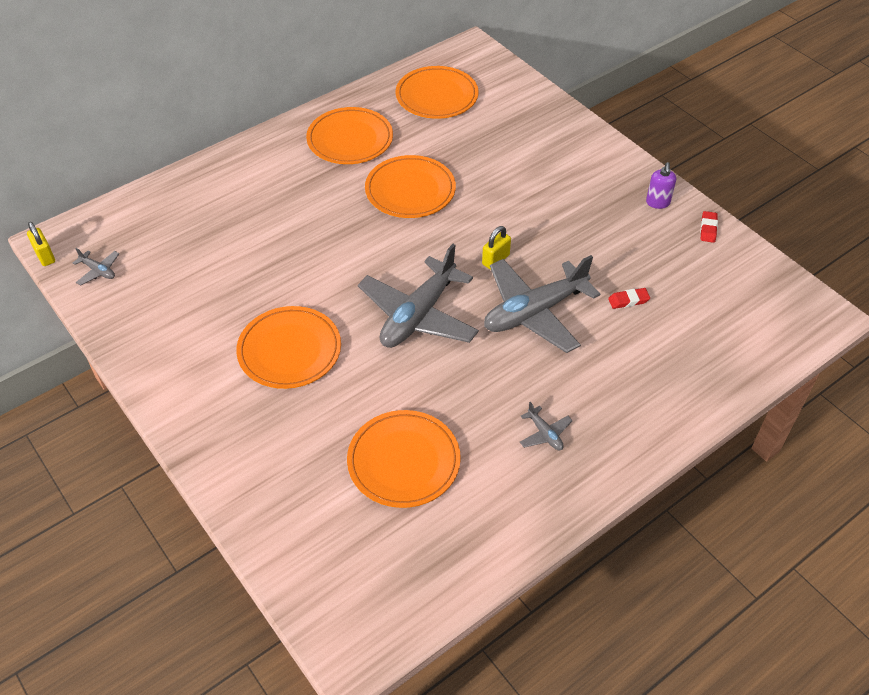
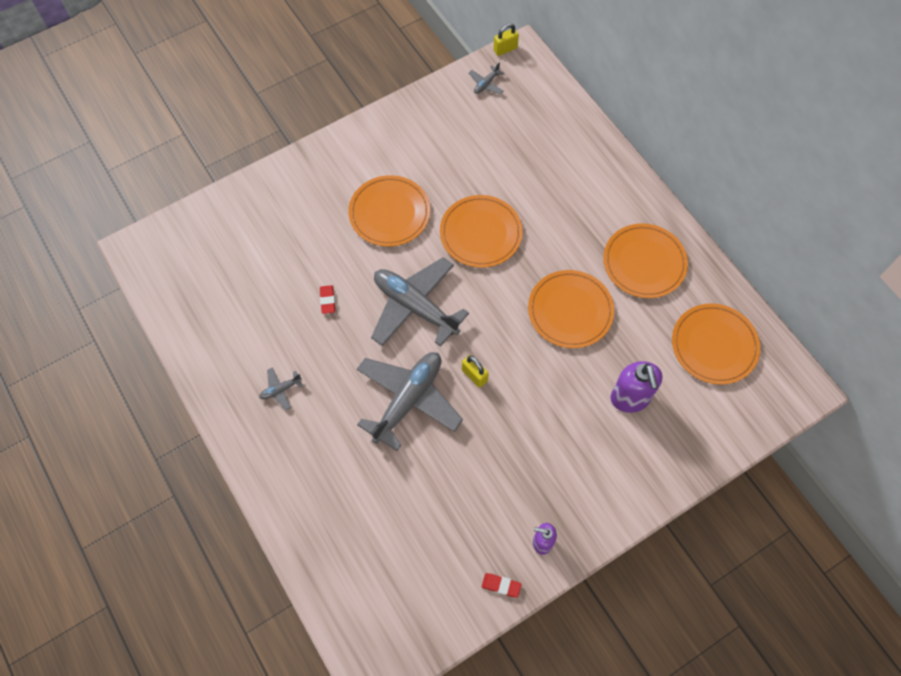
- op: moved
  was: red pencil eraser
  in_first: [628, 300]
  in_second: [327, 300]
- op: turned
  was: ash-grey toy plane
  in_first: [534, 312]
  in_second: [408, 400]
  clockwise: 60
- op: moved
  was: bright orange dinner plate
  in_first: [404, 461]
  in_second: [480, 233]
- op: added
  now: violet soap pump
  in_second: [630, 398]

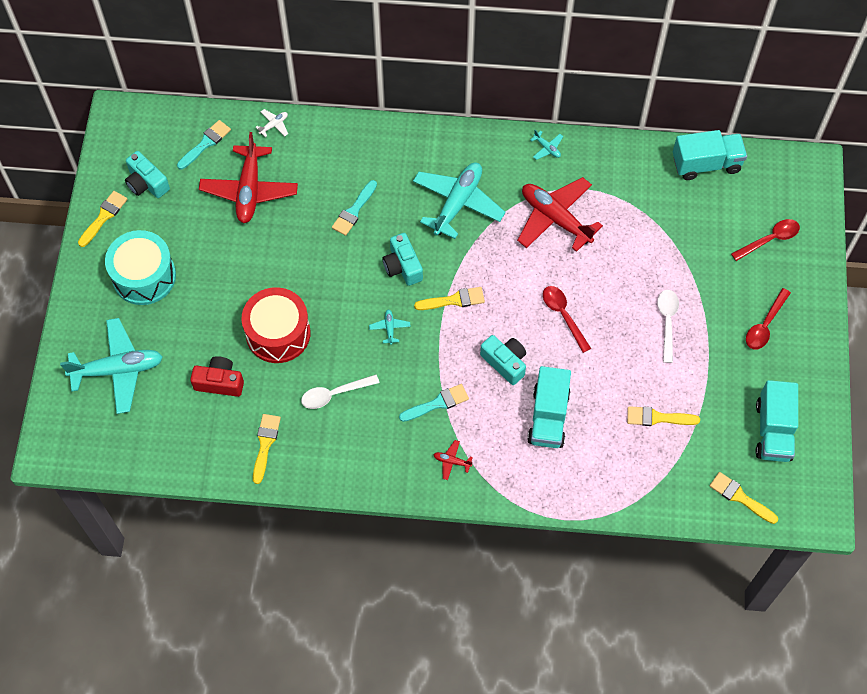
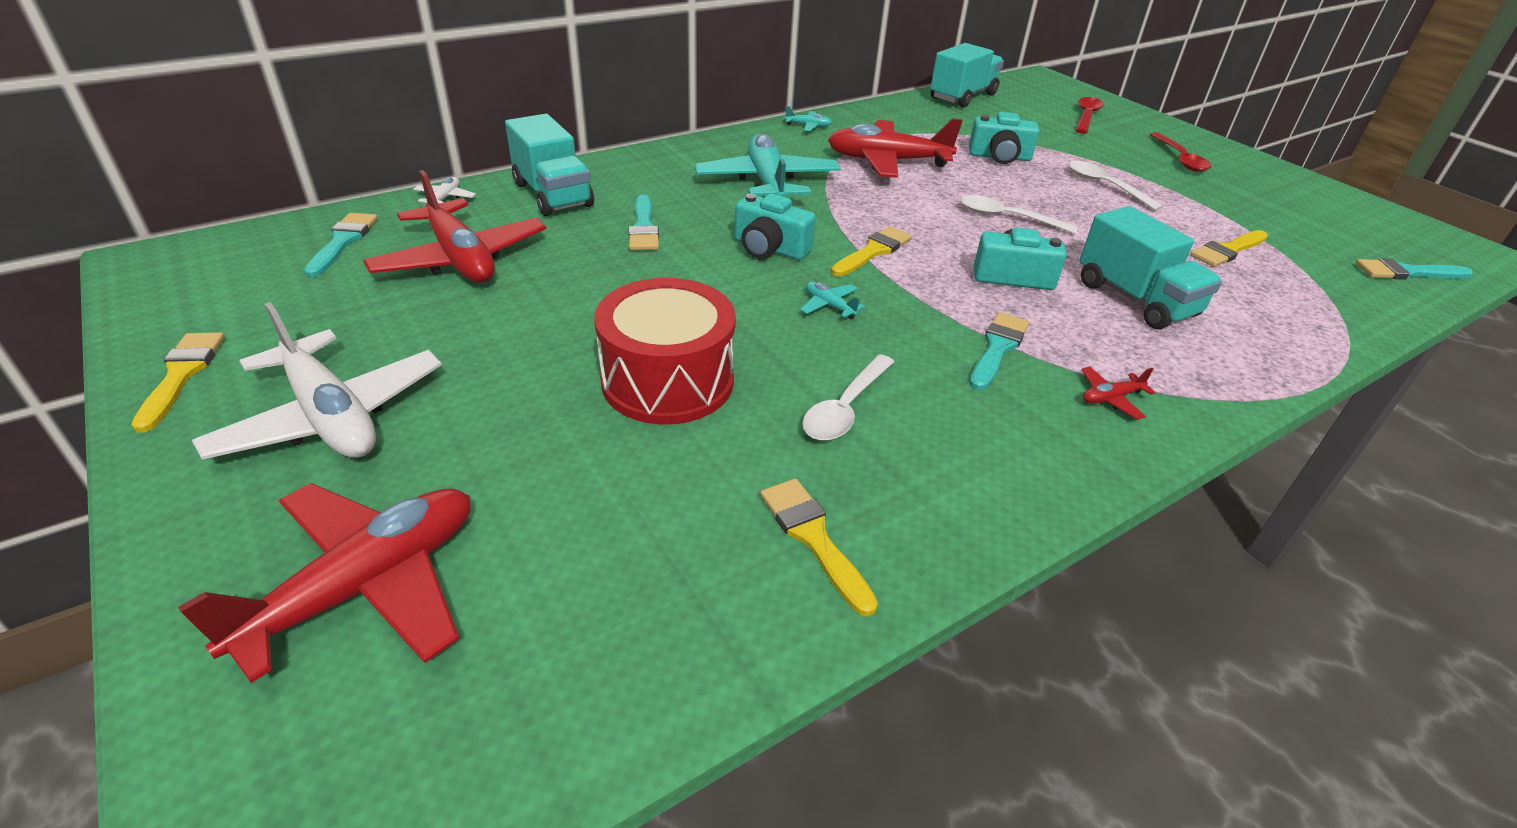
- op: recoloured
  was: teal toy plane
  now: red toy plane
  in_first: [118, 370]
  in_second: [365, 586]
- op: replaced
  was: teal toy drum
  now: pure white toy plane
  in_first: [144, 276]
  in_second: [330, 416]
- op: moved
  was: teal lorry
  in_first: [773, 431]
  in_second: [553, 195]
- op: recoloured
  was: red teaspoon
  now: pure white teaspoon
  in_first: [563, 315]
  in_second: [1007, 218]
- op: moved
  was: teal camera
  in_first: [147, 183]
  in_second: [999, 157]
- op: recoloured
  was: golden paintbrush
  now: teal paintbrush
  in_first: [740, 497]
  in_second: [1407, 272]
- op: removed
  was: red camera
  in_first: [219, 382]

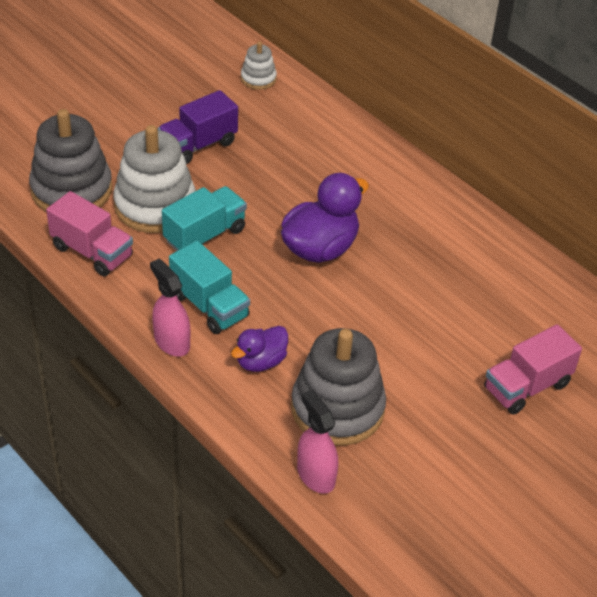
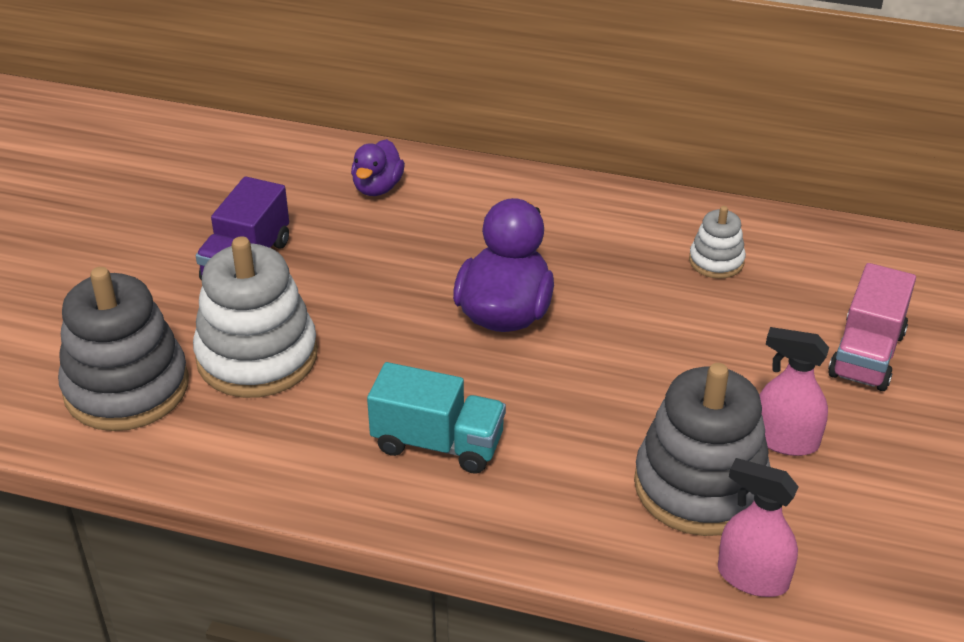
- op: moved
  was: violet rubber duck
  in_first: [261, 362]
  in_second: [377, 187]
- op: moved
  was: pure white stacking rings
  in_first: [258, 79]
  in_second: [716, 261]
- op: moved
  was: pink spray cleaner
  in_first: [172, 342]
  in_second: [785, 440]
- op: removed
  was: pink lorry
  in_first: [92, 252]
- op: removed
  was: teal lorry
  in_first: [205, 235]

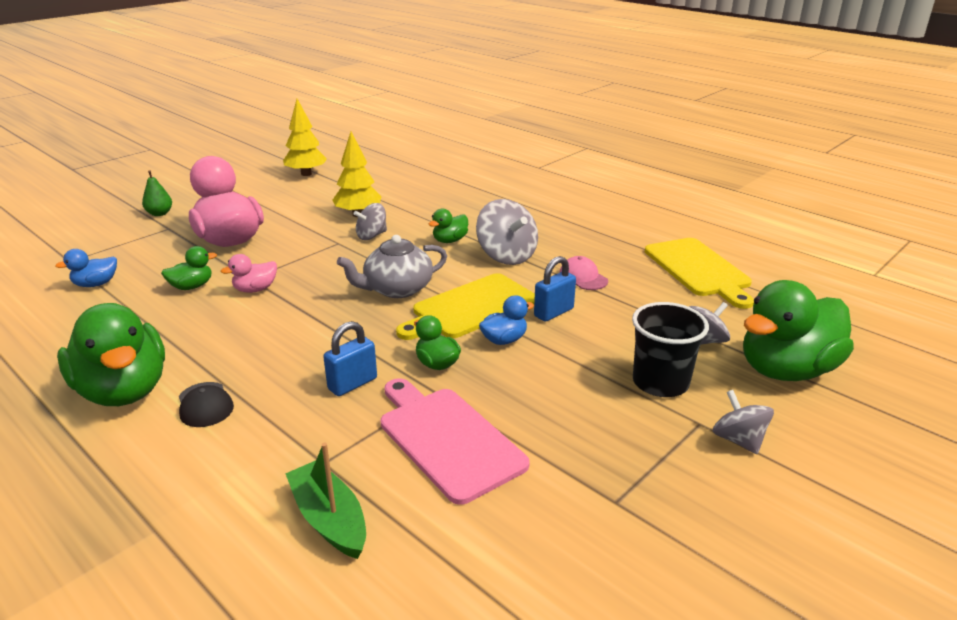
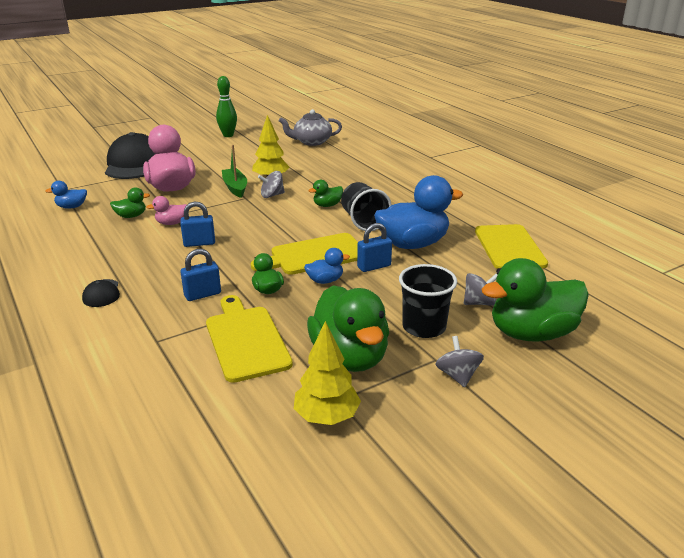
- op: replaced
  was: emerald pear fruit
  now: jet-black cap
  in_first: [159, 214]
  in_second: [135, 164]
- op: added
  now: royal blue padlock
  in_second: [199, 243]
- op: recoloured
  was: pink chopping board
  now: golden chopping board
  in_first: [447, 439]
  in_second: [246, 340]
- op: added
  now: emerald bowling pin
  in_second: [228, 135]
- op: moved
  was: emerald boat
  in_first: [329, 519]
  in_second: [235, 188]
- op: moved
  was: ash-grey tea pot
  in_first: [397, 289]
  in_second: [312, 142]
- op: moved
  was: golden fir tree
  in_first: [306, 174]
  in_second: [326, 417]
- op: moved
  was: emerald rubber duck
  in_first: [124, 390]
  in_second: [350, 357]
- op: replaced
  was: ash-grey toy top
  now: jet-black cup
  in_first: [506, 256]
  in_second: [363, 221]
- op: replaced
  was: pink cap
  now: royal blue rubber duck
  in_first: [583, 277]
  in_second: [413, 244]

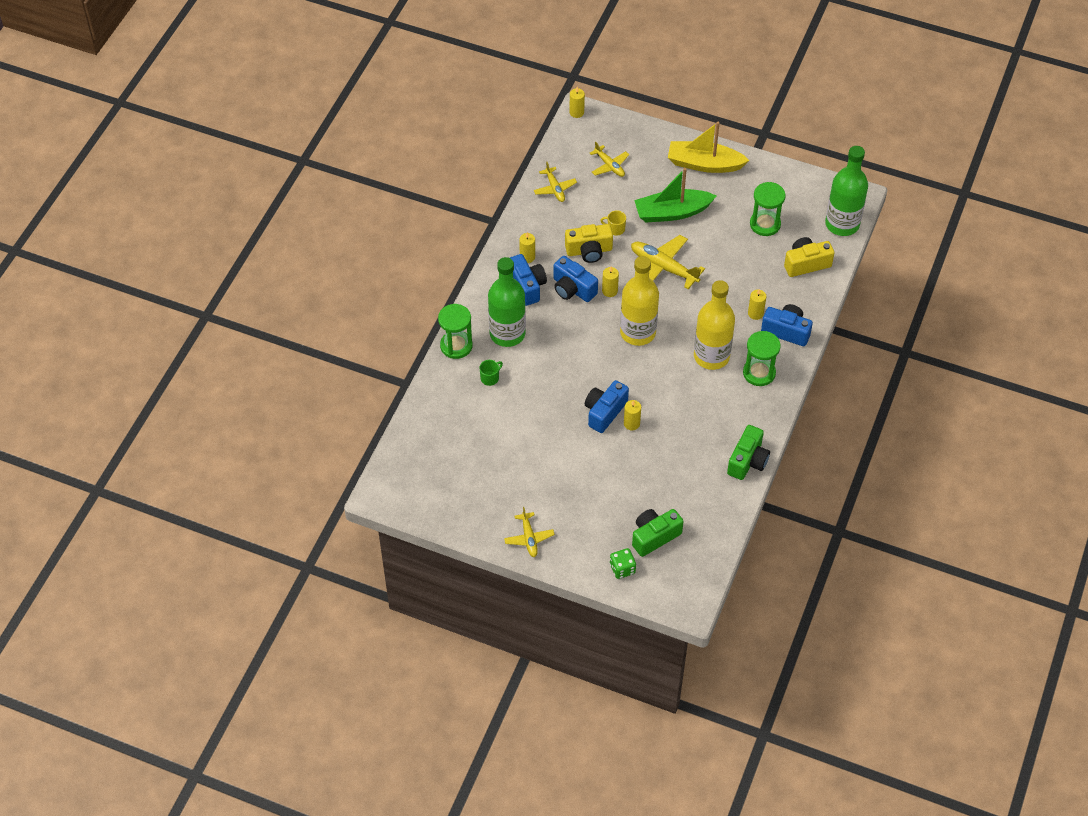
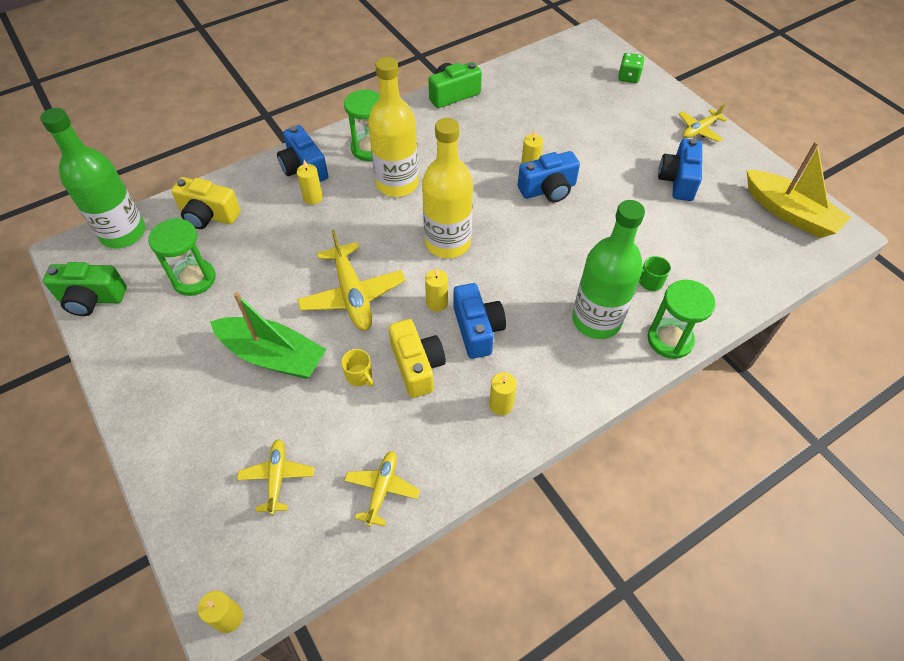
- op: moved
  was: emerald camera
  in_first: [654, 536]
  in_second: [92, 299]
- op: turned
  was: golden camera
  in_first: [589, 251]
  in_second: [417, 366]
  clockwise: 45
- op: moved
  was: royal blue camera
  in_first: [527, 286]
  in_second: [678, 180]
- op: turned
  was: golden toy plane
  in_first: [529, 538]
  in_second: [699, 130]
  clockwise: -150
- op: moved
  was: golden boat
  in_first: [704, 164]
  in_second: [789, 213]

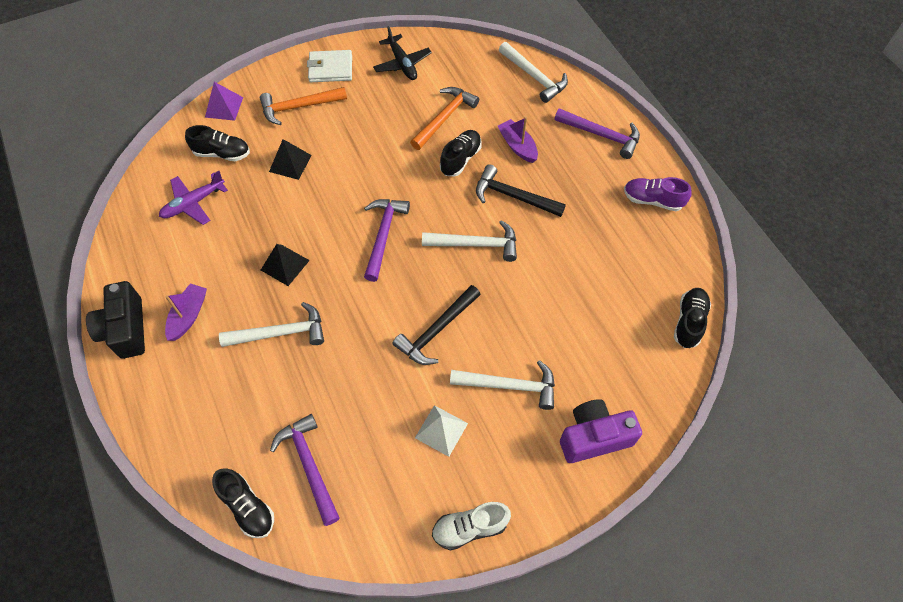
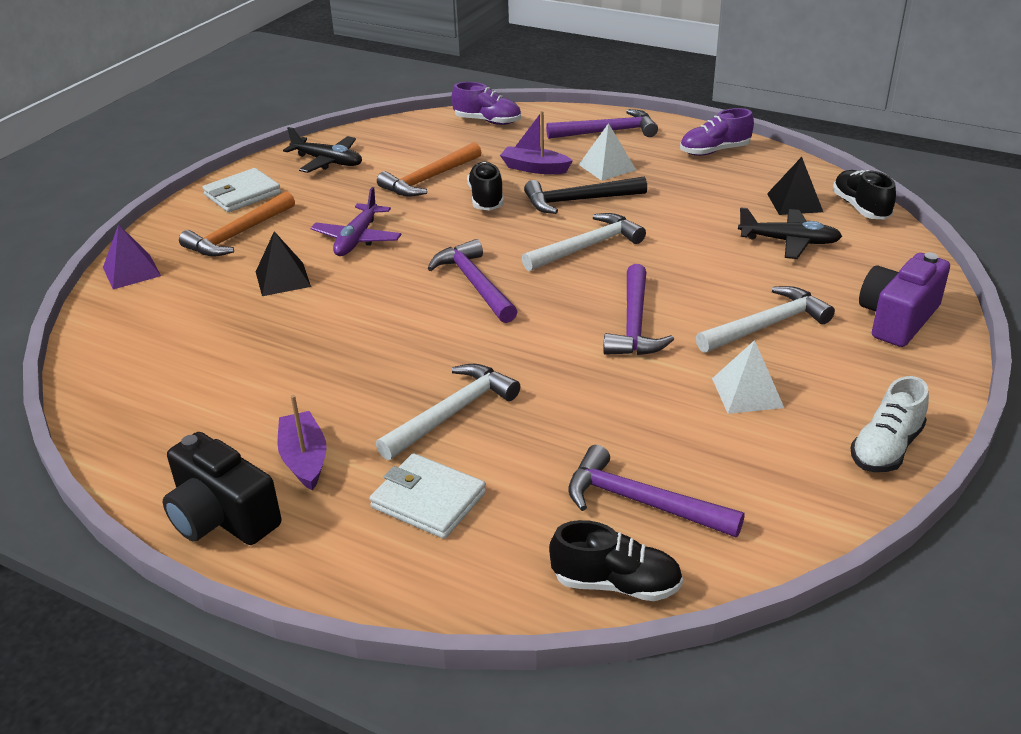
- op: moved
  was: violet toy plane
  in_first: [193, 203]
  in_second: [357, 239]
- op: added
  now: pure white wallet
  in_second: [428, 500]
- op: turned
  was: bright orange hammer
  in_first: [445, 118]
  in_second: [429, 179]
  clockwise: -135
- op: replaced
  was: pure white hammer
  now: violet lace-up shoe
  in_first: [534, 77]
  in_second: [487, 121]
- op: added
  now: pure white solid pyramid
  in_second: [607, 167]
- op: recoloured
  was: jet-black hammer
  now: violet hammer
  in_first: [436, 330]
  in_second: [634, 324]
- op: added
  now: jet-black toy plane
  in_second: [789, 242]
- op: moved
  was: jet-black solid pyramid
  in_first: [285, 265]
  in_second: [794, 202]
- op: removed
  was: jet-black lace-up shoe
  in_first: [222, 153]

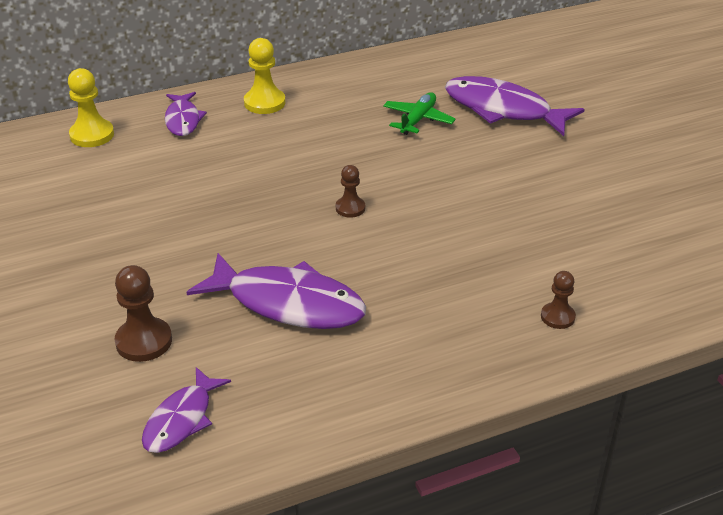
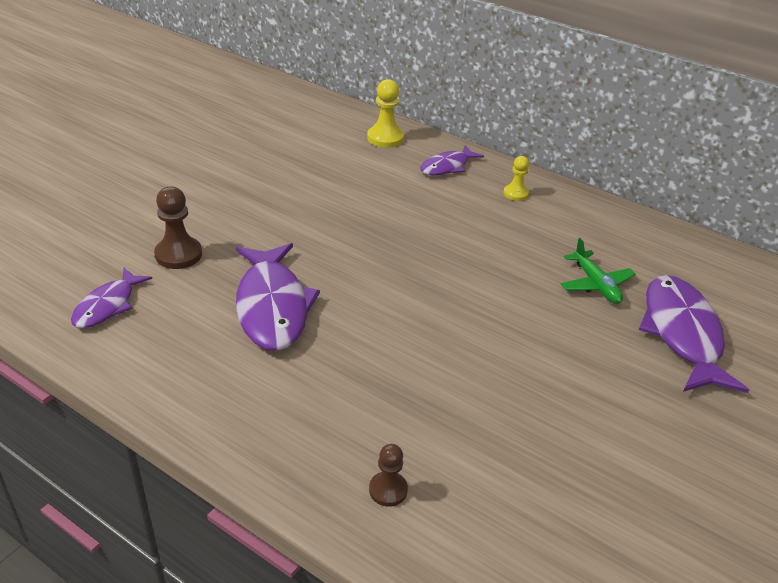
- op: turned
  was: violet fish figure
  in_first: [182, 419]
  in_second: [108, 305]
  clockwise: -60
- op: resized
  was: golden chess pawn
  in_first: [264, 103]
  in_second: [515, 194]
  ratio: 0.63
- op: turned
  was: emerald toy plane
  in_first: [418, 120]
  in_second: [595, 284]
  clockwise: 75
- op: removed
  was: dark brown chess pawn
  in_first: [350, 208]

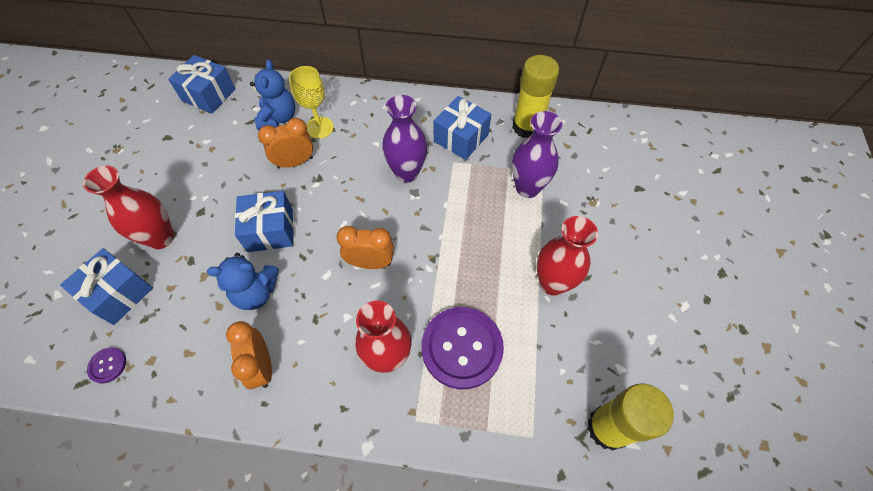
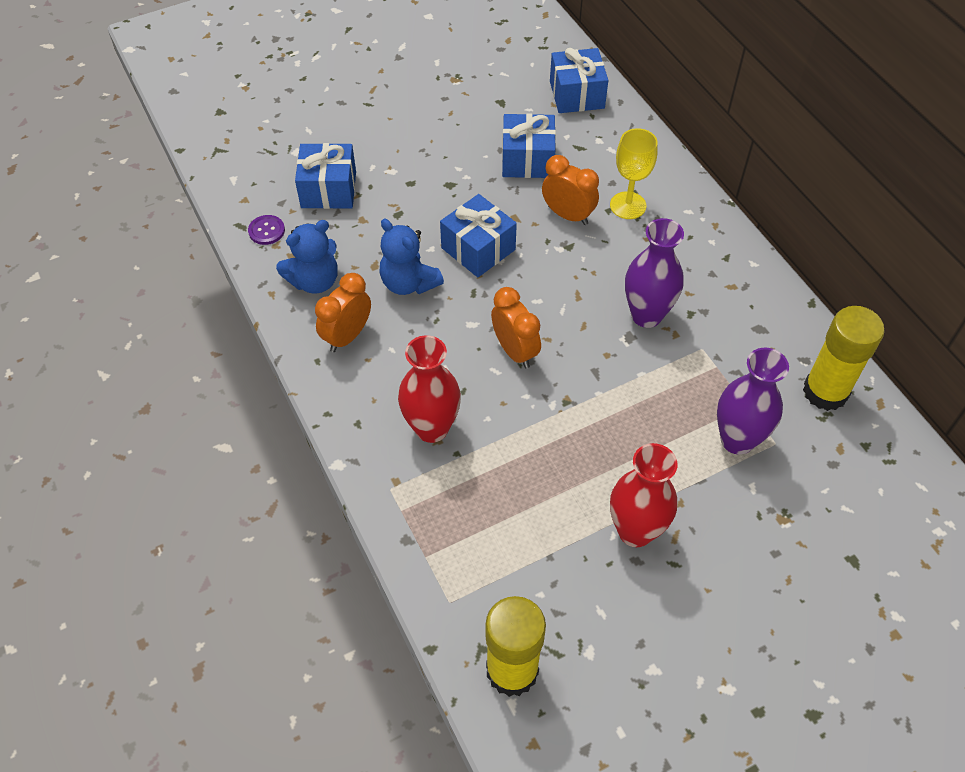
- op: moved
  was: royal blue teddy bear
  in_first: [278, 118]
  in_second: [314, 281]
- op: moved
  was: royal blue gift
  in_first: [461, 138]
  in_second: [527, 160]
- op: removed
  was: red tall vase
  in_first: [161, 238]
- op: removed
  was: violet sewing button
  in_first: [462, 348]

